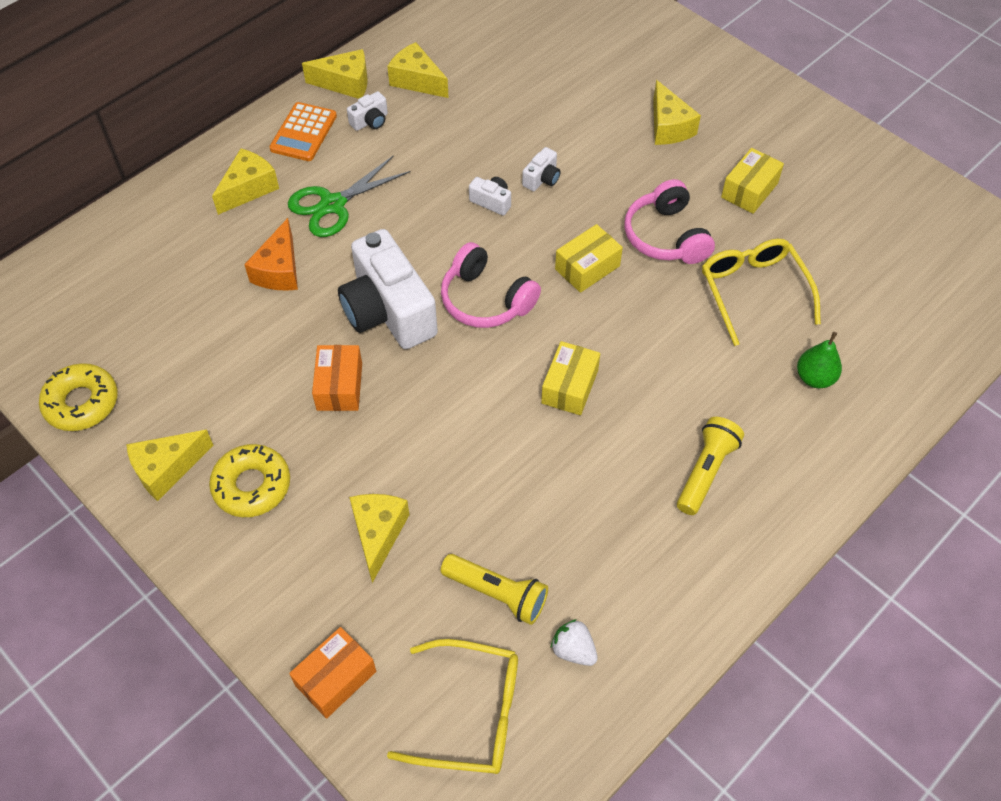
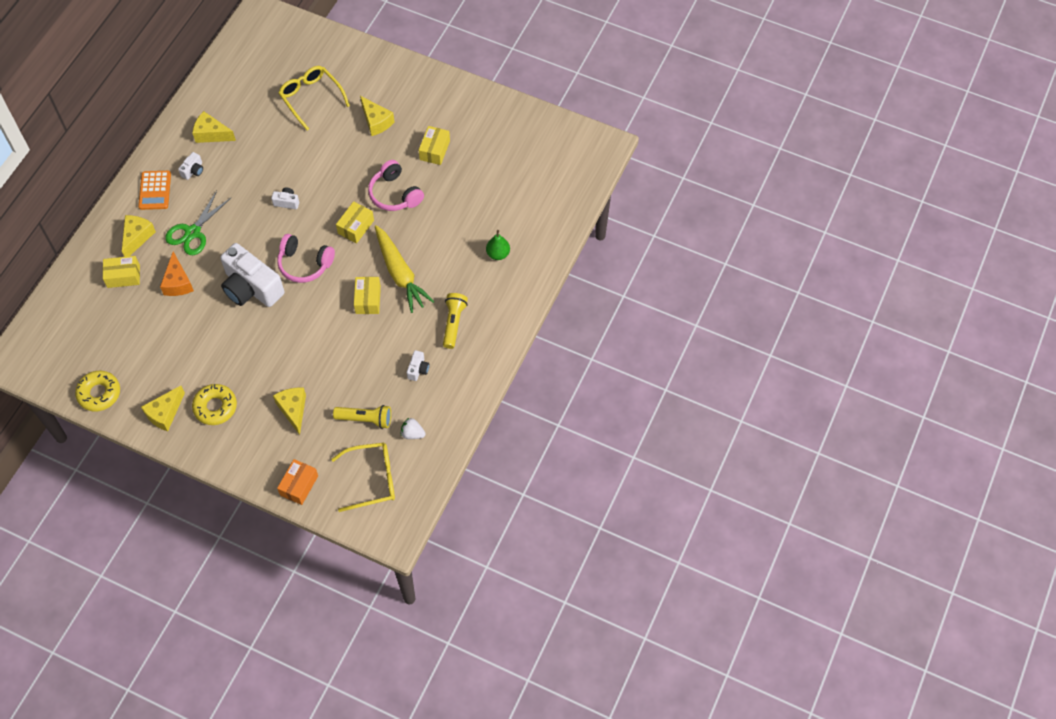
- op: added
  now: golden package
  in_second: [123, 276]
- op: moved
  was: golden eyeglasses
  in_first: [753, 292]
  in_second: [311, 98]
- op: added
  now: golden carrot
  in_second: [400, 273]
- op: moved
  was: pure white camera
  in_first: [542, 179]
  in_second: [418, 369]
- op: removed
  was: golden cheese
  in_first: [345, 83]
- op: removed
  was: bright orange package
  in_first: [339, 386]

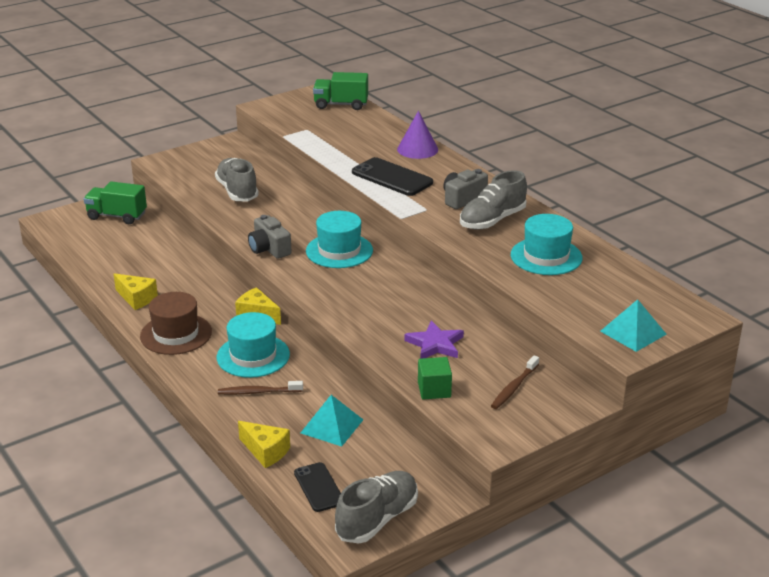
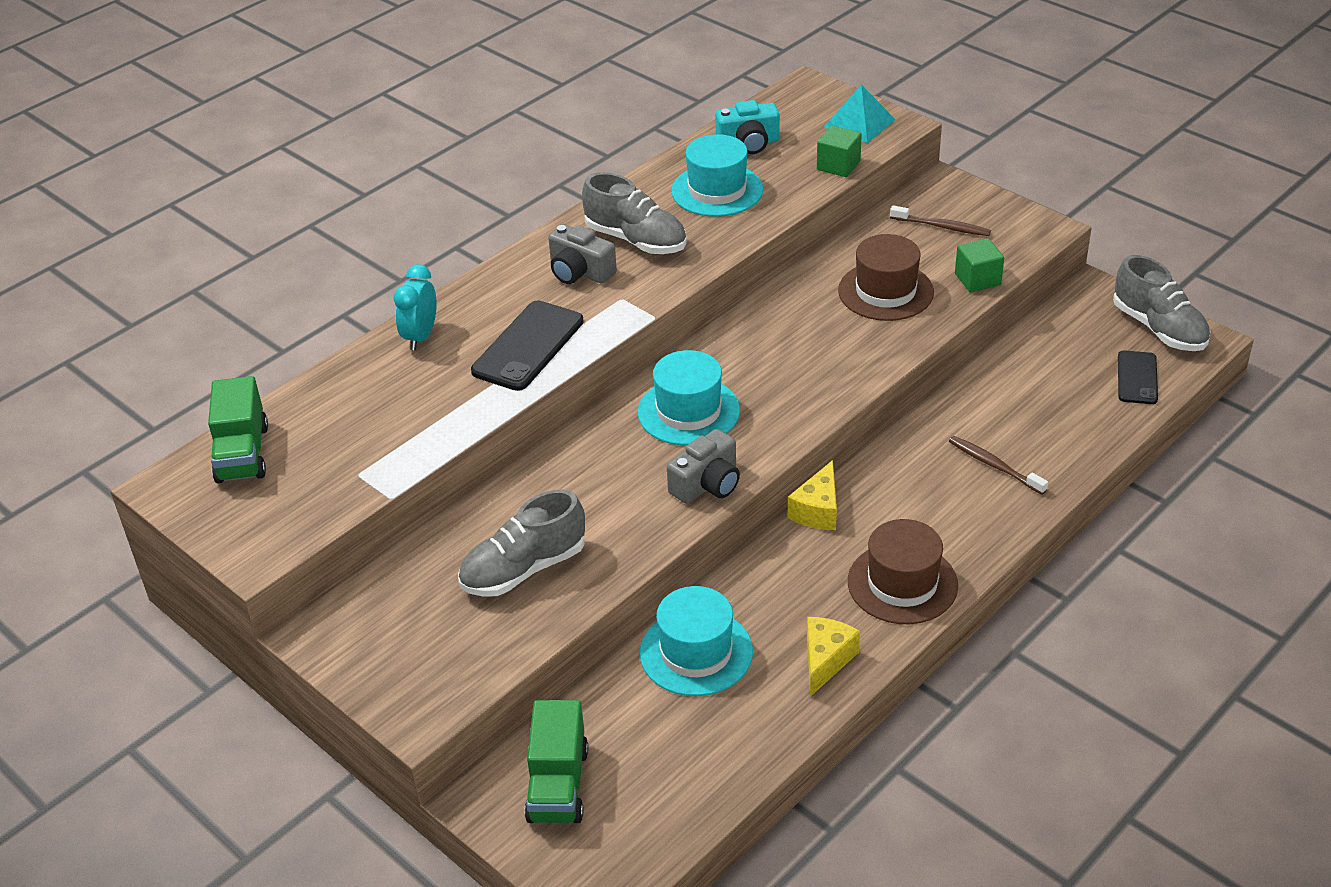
- op: replaced
  was: violet cone shape
  now: teal alarm clock
  in_first: [417, 149]
  in_second: [421, 336]
- op: moved
  was: teal tall hat
  in_first: [253, 356]
  in_second: [696, 652]
- op: added
  now: teal camera
  in_second: [748, 143]
- op: added
  now: emerald solid cube
  in_second: [838, 165]
- op: replaced
  was: violet star
  now: dark brown tall hat
  in_first: [435, 344]
  in_second: [885, 291]
- op: turned
  was: dark brown tooth brush
  in_first: [258, 392]
  in_second: [994, 465]
  clockwise: 150
- op: turned
  was: ash-grey lace-up shoe
  in_first: [377, 519]
  in_second: [1159, 328]
  clockwise: -150
- op: turned
  was: jet-black smartphone
  in_first: [319, 487]
  in_second: [1137, 378]
  clockwise: -45
- op: removed
  was: golden cheese
  in_first: [265, 451]
- op: removed
  was: teal solid pyramid
  in_first: [332, 426]

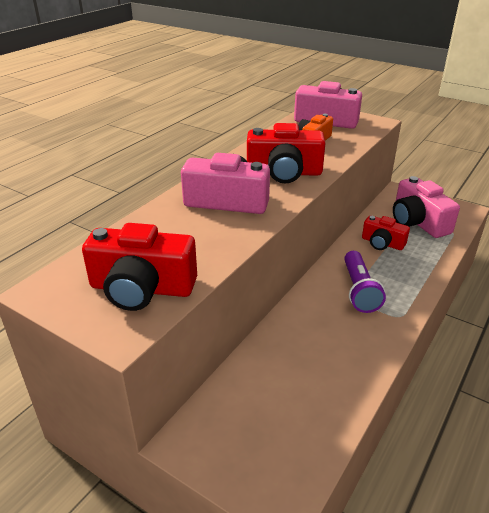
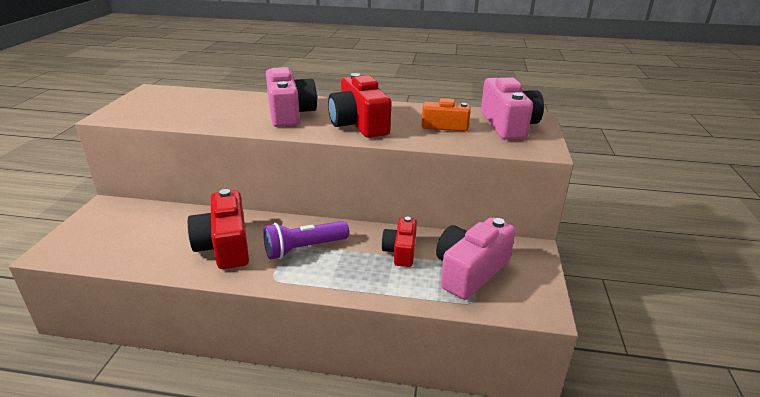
- op: moved
  was: red camera
  in_first: [142, 288]
  in_second: [225, 246]

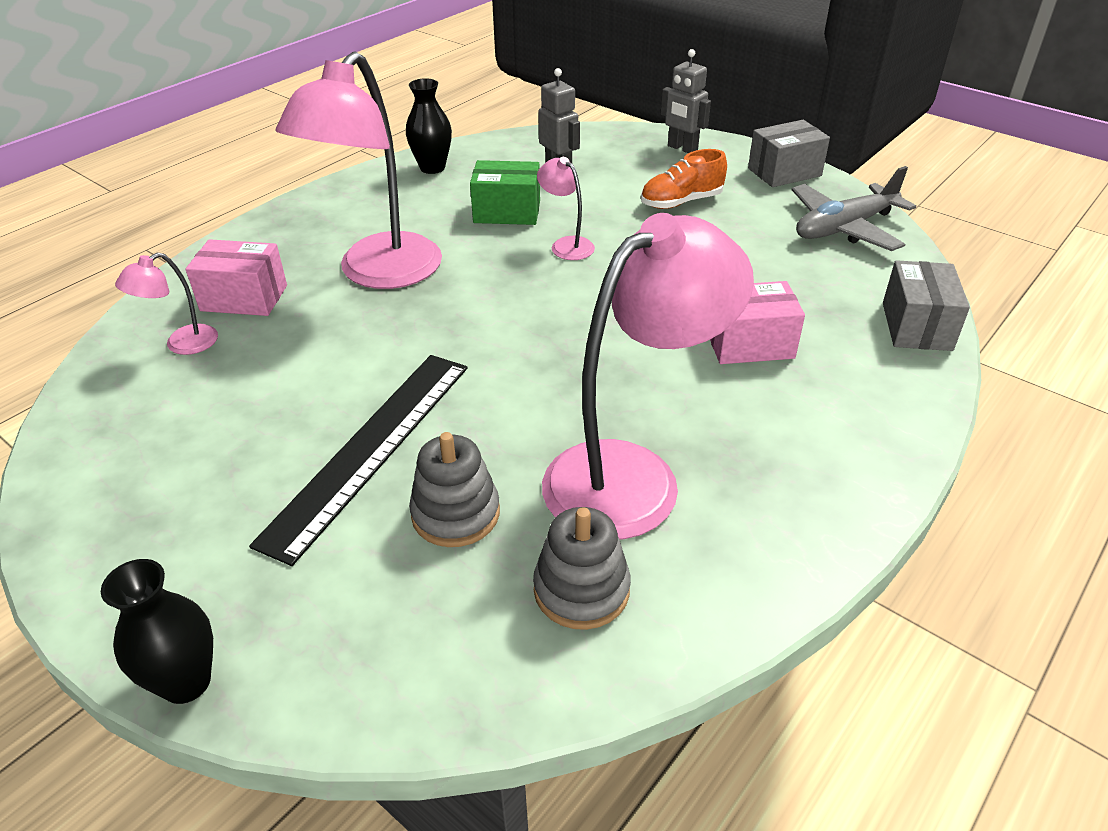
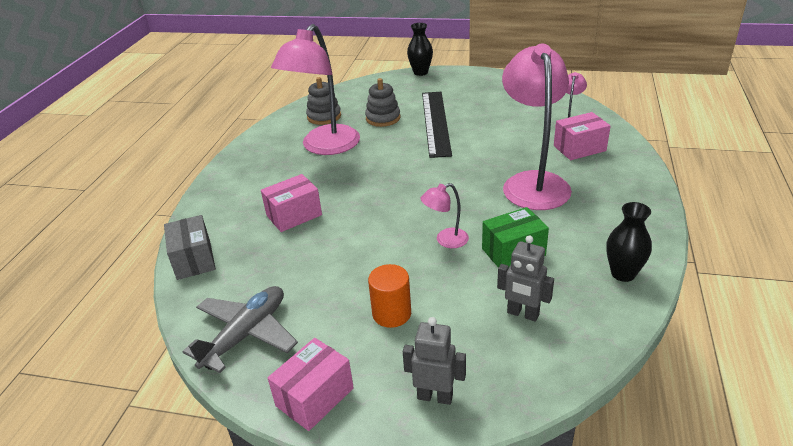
- op: recoloured
  was: ash-grey package
  now: pink package
  in_first: [784, 172]
  in_second: [315, 397]
- op: replaced
  was: bright orange lace-up shoe
  now: bright orange cylinder
  in_first: [681, 202]
  in_second: [391, 313]
- op: turned
  was: pink desk lamp
  in_first: [566, 245]
  in_second: [445, 240]
  clockwise: 135

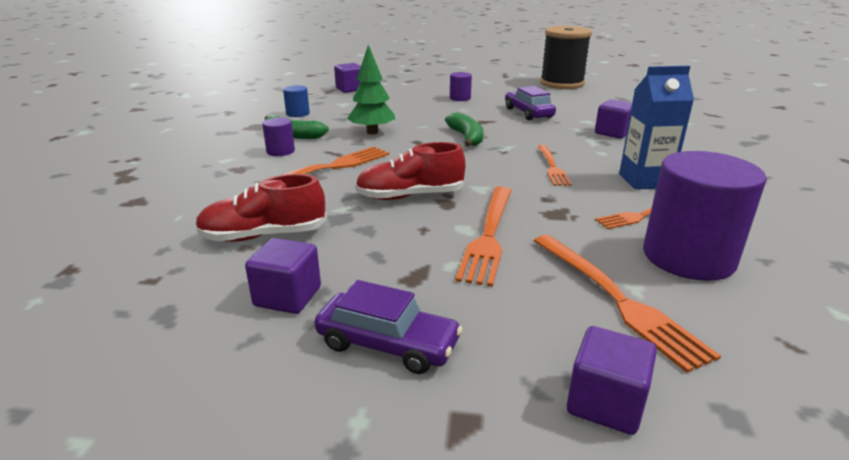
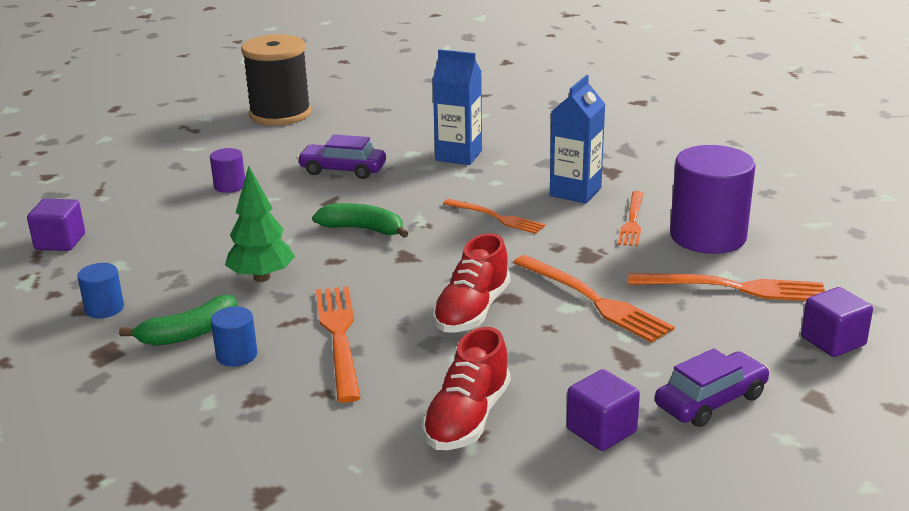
- op: recoloured
  was: violet cylinder
  now: royal blue cylinder
  in_first: [280, 151]
  in_second: [236, 355]
- op: replaced
  was: violet solid cube
  now: royal blue juice carton
  in_first: [613, 133]
  in_second: [458, 156]

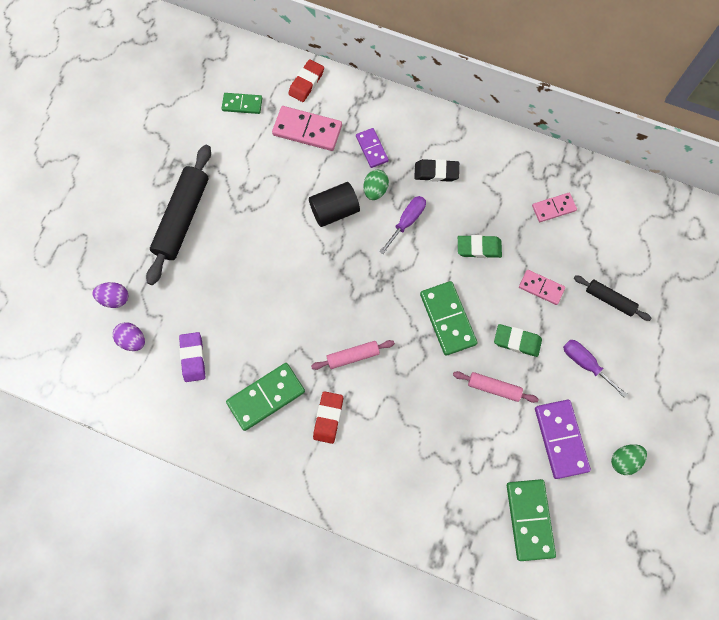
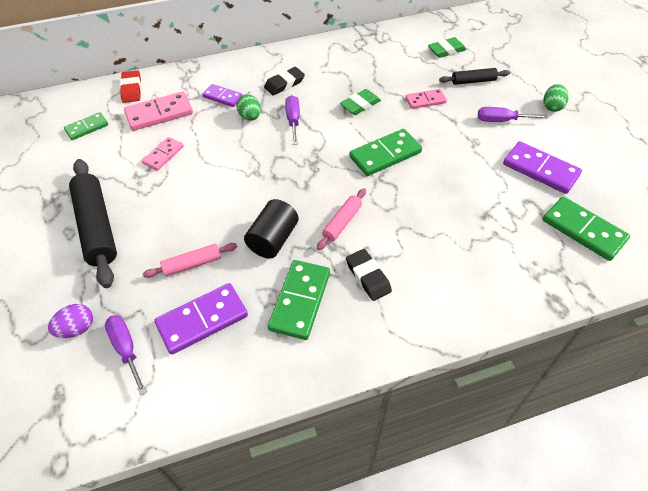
- op: replaced
  was: violet egg shape
  now: violet hand screwdriver
  in_first: [133, 340]
  in_second: [126, 349]
- op: moved
  was: pink domino
  in_first: [553, 208]
  in_second: [163, 155]
- op: moved
  was: pink dough roller
  in_first: [493, 388]
  in_second: [192, 264]
- op: replaced
  was: violet pencil eraser
  now: violet domino
  in_first: [193, 358]
  in_second: [202, 320]
- op: moved
  was: jet-black cylinder
  in_first: [334, 211]
  in_second: [273, 239]
- op: recoloured
  was: red pencil eraser
  now: jet-black pencil eraser
  in_first: [328, 418]
  in_second: [368, 277]
- op: turned
  was: emerald domino
  in_first: [447, 319]
  in_second: [385, 155]
  clockwise: -60
- op: moved
  was: emerald pencil eraser
  in_first: [517, 341]
  in_second: [446, 50]
- op: moved
  was: emerald egg shape
  in_first: [624, 460]
  in_second: [552, 107]

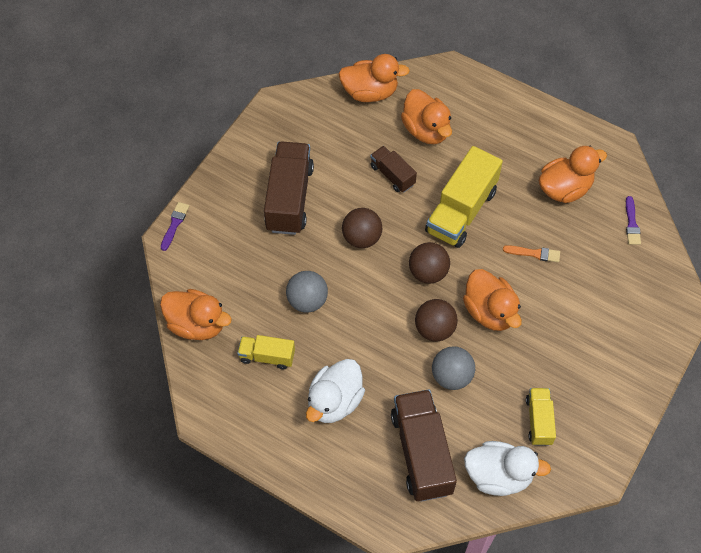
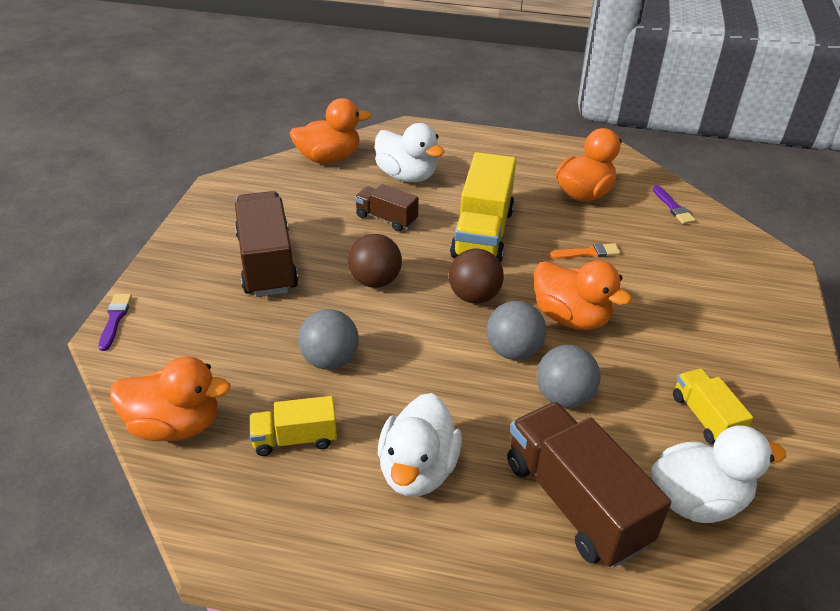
- op: recoloured
  was: bright orange rubber duck
  now: pure white rubber duck
  in_first: [426, 130]
  in_second: [406, 176]
- op: recoloured
  was: dark brown play ball
  now: ash-grey play ball
  in_first: [434, 329]
  in_second: [513, 351]

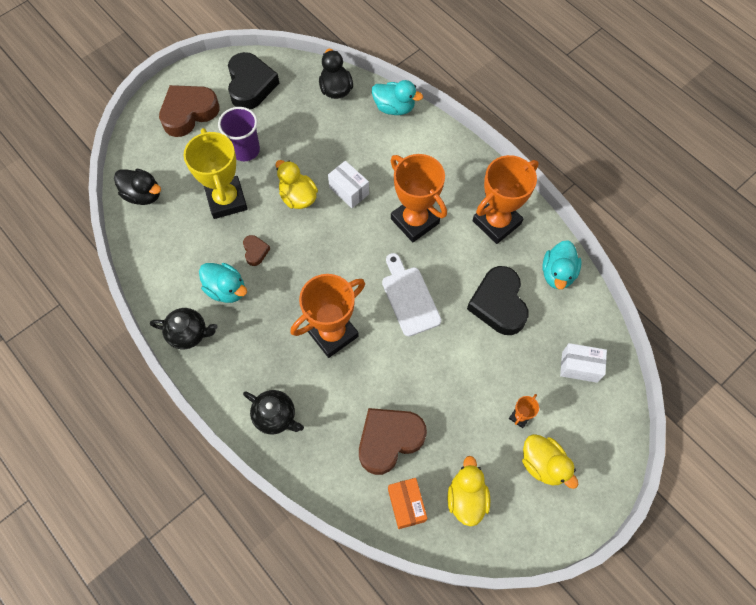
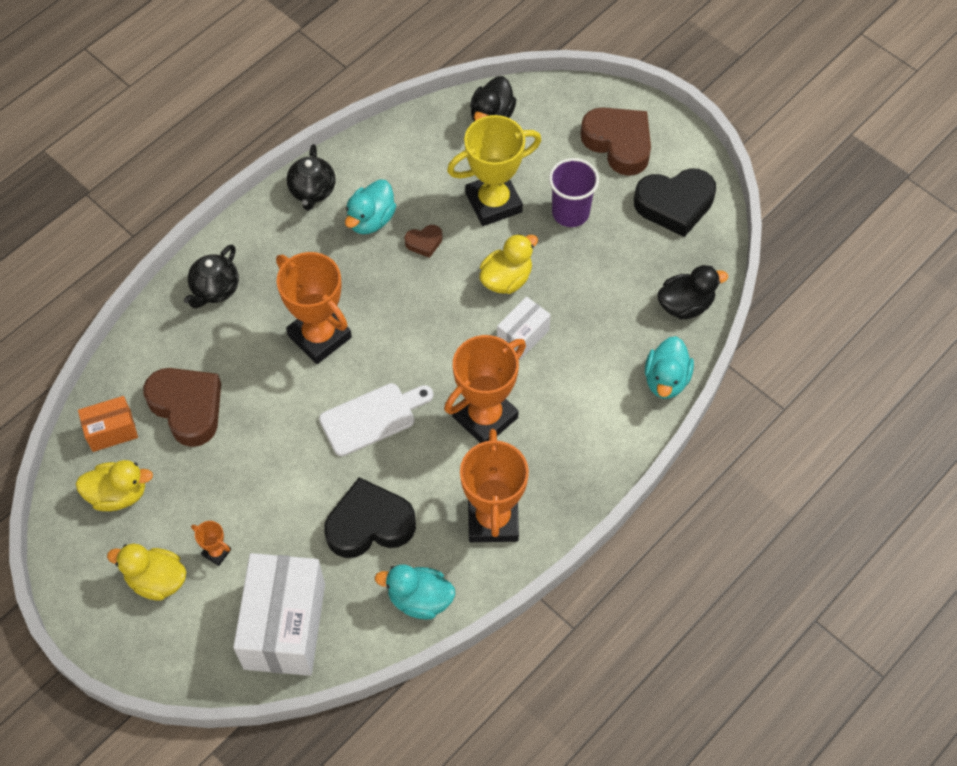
- op: turned
  was: golden rubber duck
  in_first: [543, 464]
  in_second: [156, 580]
  clockwise: 60
- op: resized
  was: pure white package
  in_first: [579, 367]
  in_second: [284, 626]
  ratio: 1.96
- op: turned
  was: bright orange prize cup
  in_first: [496, 222]
  in_second: [493, 519]
  clockwise: 45

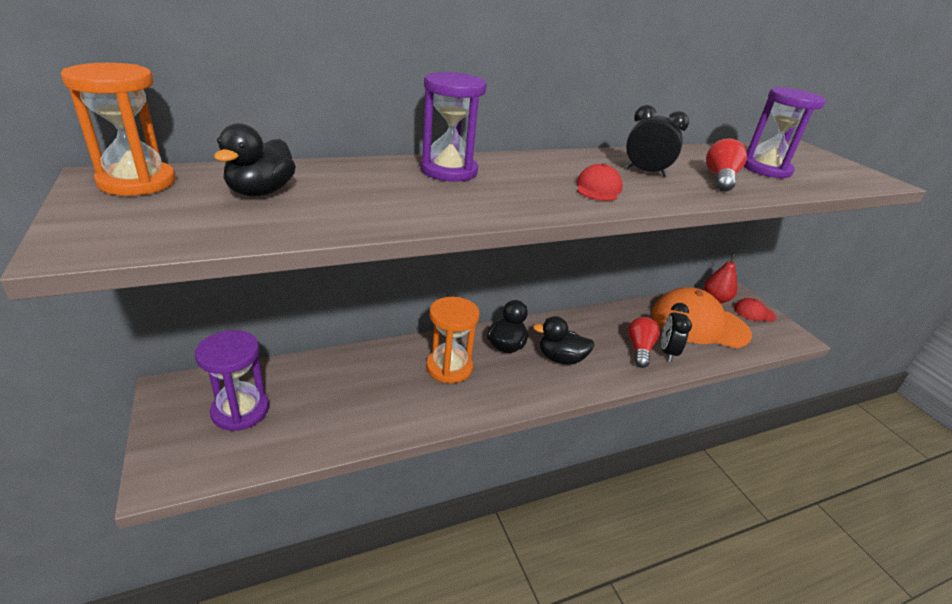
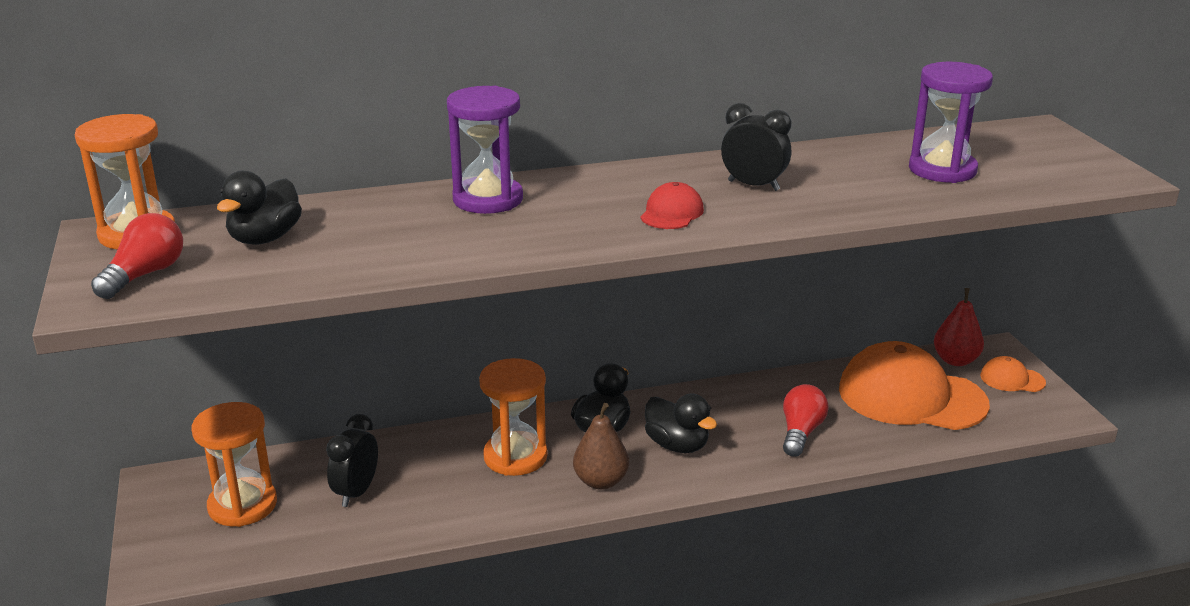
- op: moved
  was: red light bulb
  in_first: [720, 179]
  in_second: [145, 275]
- op: recoloured
  was: violet sandglass
  now: bright orange sandglass
  in_first: [240, 410]
  in_second: [242, 505]
- op: moved
  was: jet-black alarm clock
  in_first: [667, 352]
  in_second: [356, 492]
- op: added
  now: dark brown pear fruit
  in_second: [601, 481]
- op: turned
  was: jet-black rubber duck
  in_first: [561, 358]
  in_second: [677, 445]
  clockwise: -150
- op: recoloured
  was: red cap
  now: bright orange cap
  in_first: [754, 312]
  in_second: [1012, 379]

